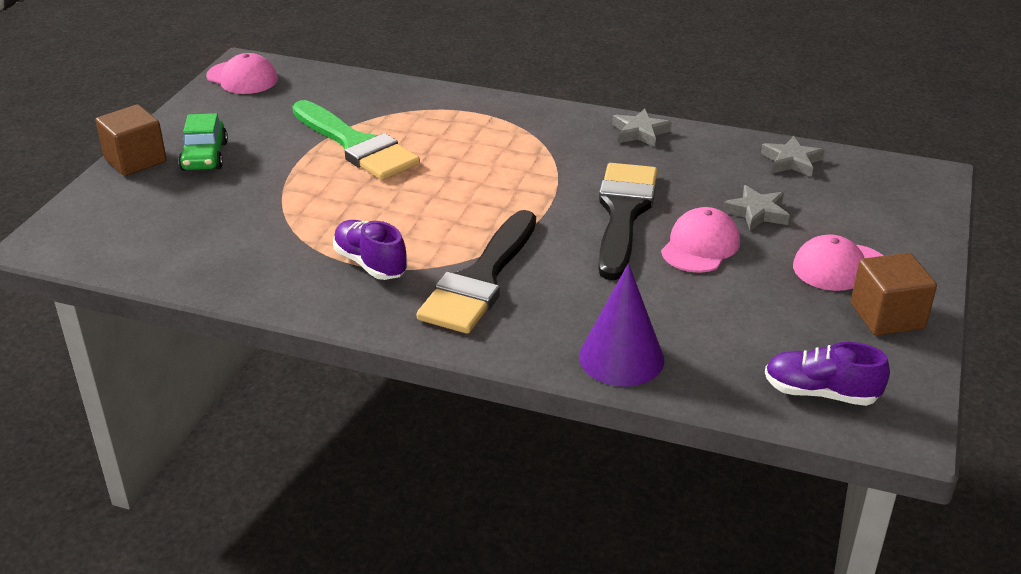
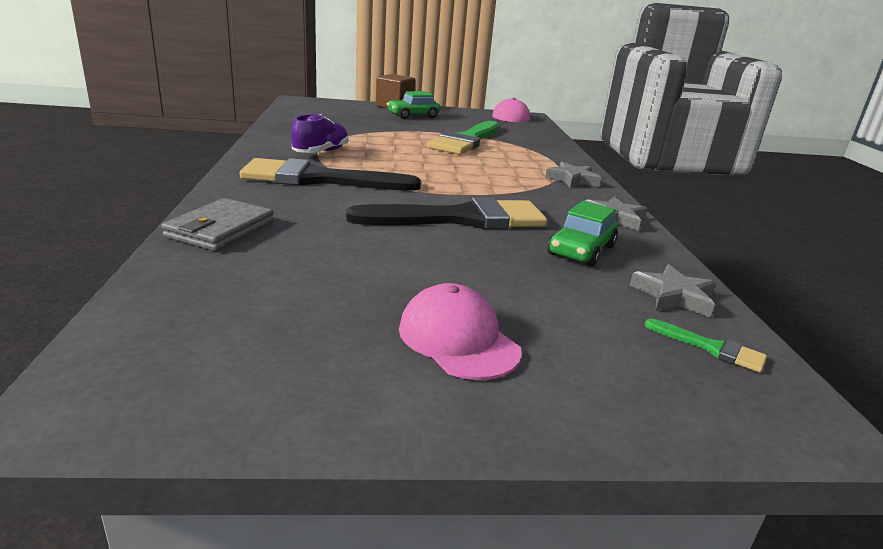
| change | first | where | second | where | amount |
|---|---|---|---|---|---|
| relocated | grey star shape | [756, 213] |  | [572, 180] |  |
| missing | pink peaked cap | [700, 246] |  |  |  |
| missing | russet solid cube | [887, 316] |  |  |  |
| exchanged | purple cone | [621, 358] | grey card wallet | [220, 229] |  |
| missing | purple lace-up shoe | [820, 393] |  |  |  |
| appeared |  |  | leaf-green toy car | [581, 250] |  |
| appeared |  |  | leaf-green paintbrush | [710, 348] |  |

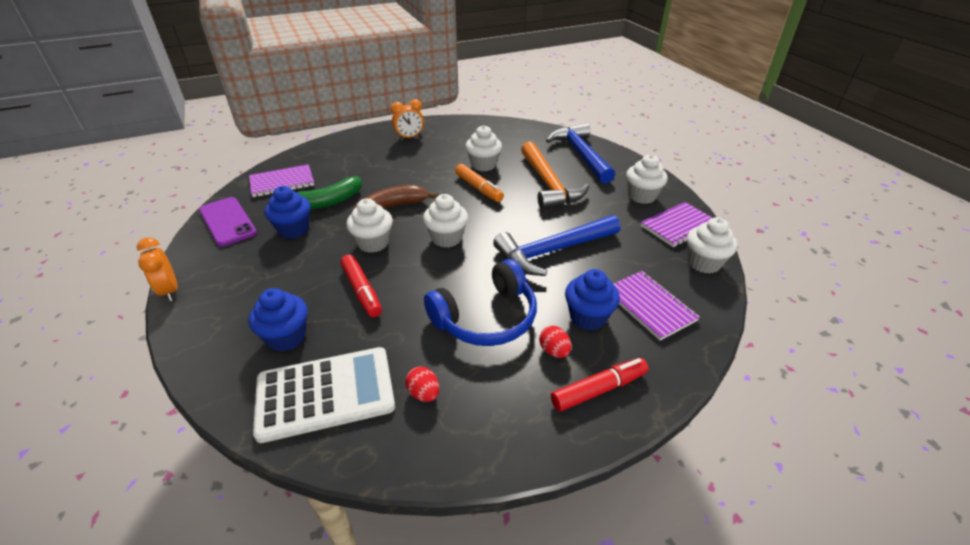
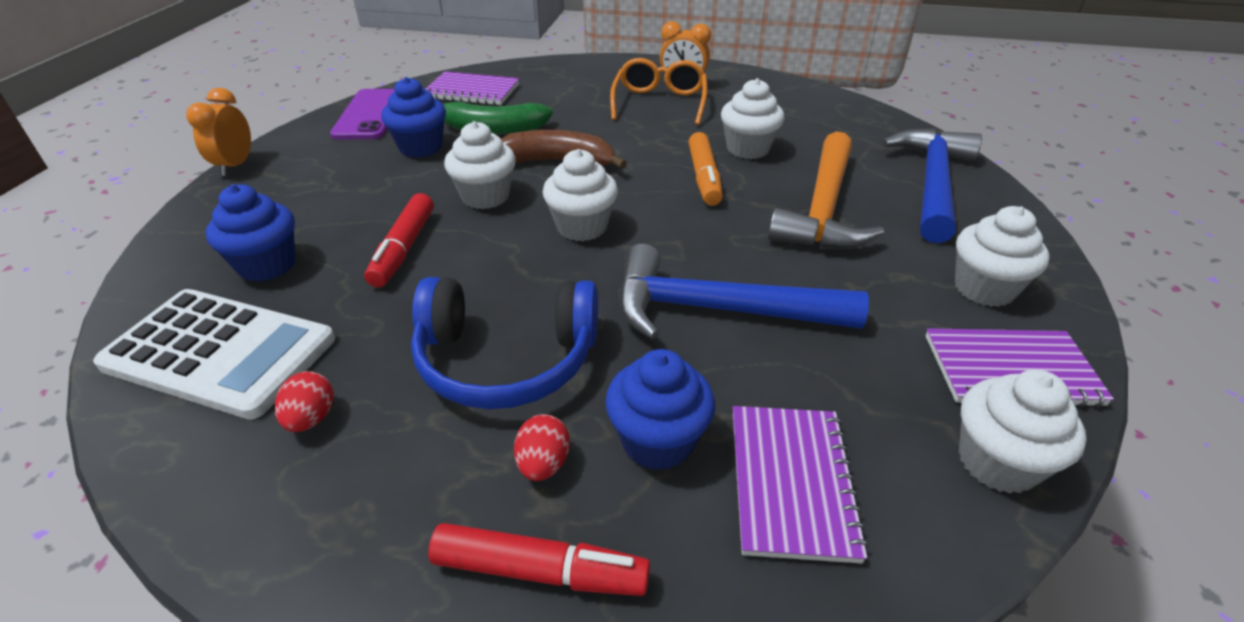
| change | first | where | second | where | amount |
|---|---|---|---|---|---|
| appeared |  |  | bright orange glasses | [659, 102] |  |

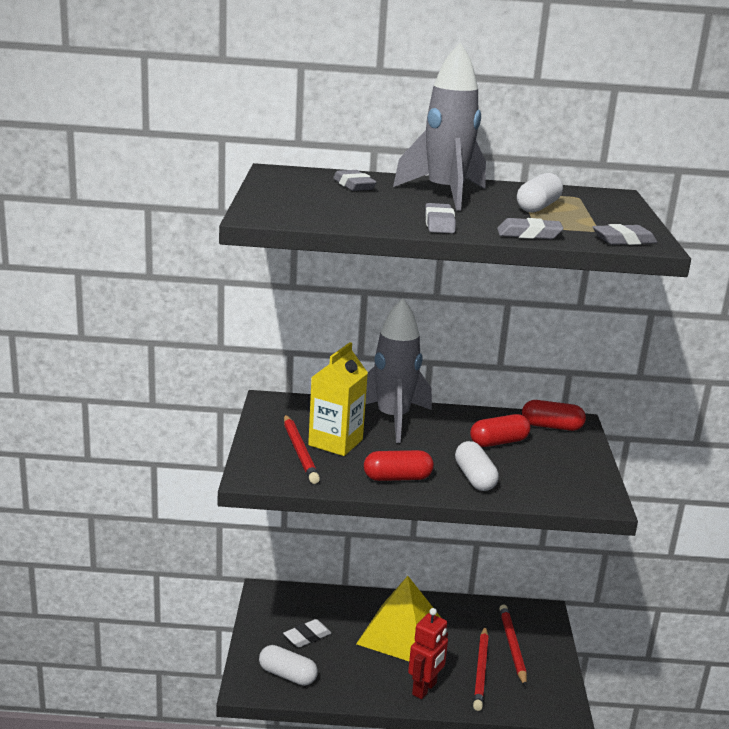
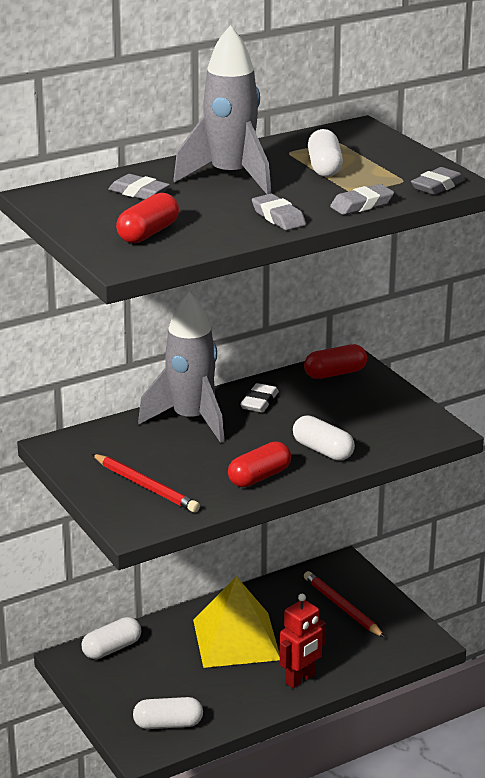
| change | first | where | second | where | amount |
|---|---|---|---|---|---|
| missing | bright yellow milk carton | [335, 442] |  |  |  |
| relocated | crimson pill | [498, 442] |  | [148, 233] |  |
| spun | crimson robot figure | [424, 689] |  | [300, 679] | 45 degrees clockwise |
| relocated | pure white gum eraser | [307, 636] |  | [259, 402] |  |
| missing | crimson wooden pencil | [481, 670] |  |  |  |
| appeared |  |  | pure white pill | [112, 648] |  |

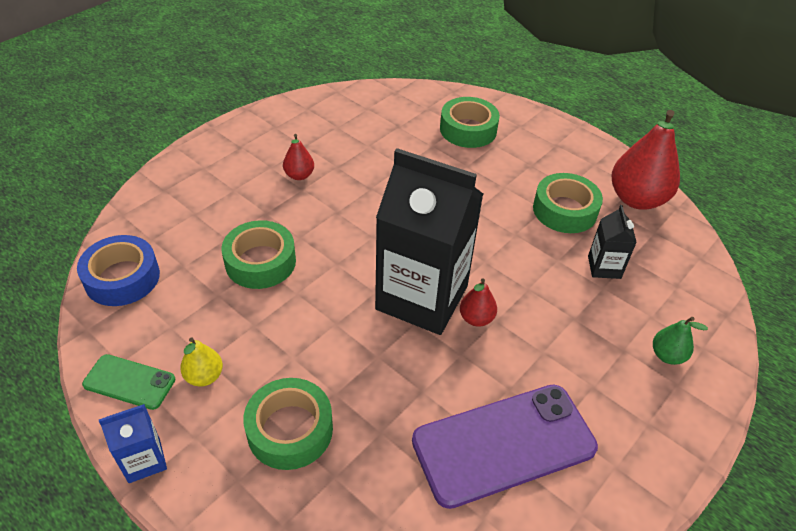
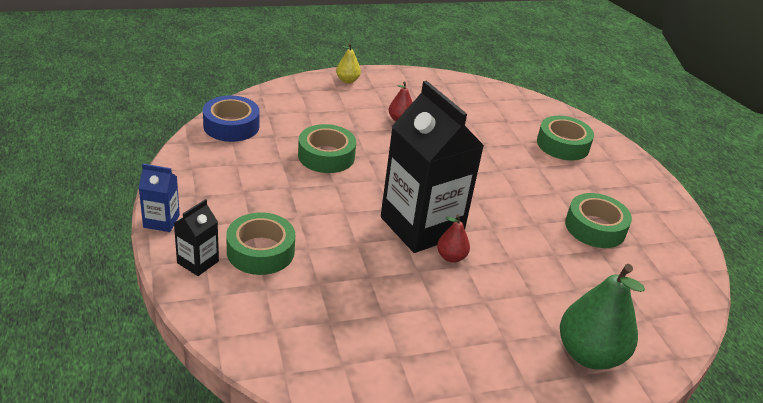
| change | first | where | second | where | amount |
|---|---|---|---|---|---|
| missing | crimson pear | [637, 199] |  |  |  |
| relocated | jet-black milk carton | [604, 267] |  | [198, 262] |  |
| size | leaf-green pear | [667, 355] |  | [589, 354] | x2.04 |
| relocated | bright yellow pear | [204, 376] |  | [347, 80] |  |
| missing | leaf-green smartphone | [129, 382] |  |  |  |
| missing | purple smartphone | [503, 444] |  |  |  |

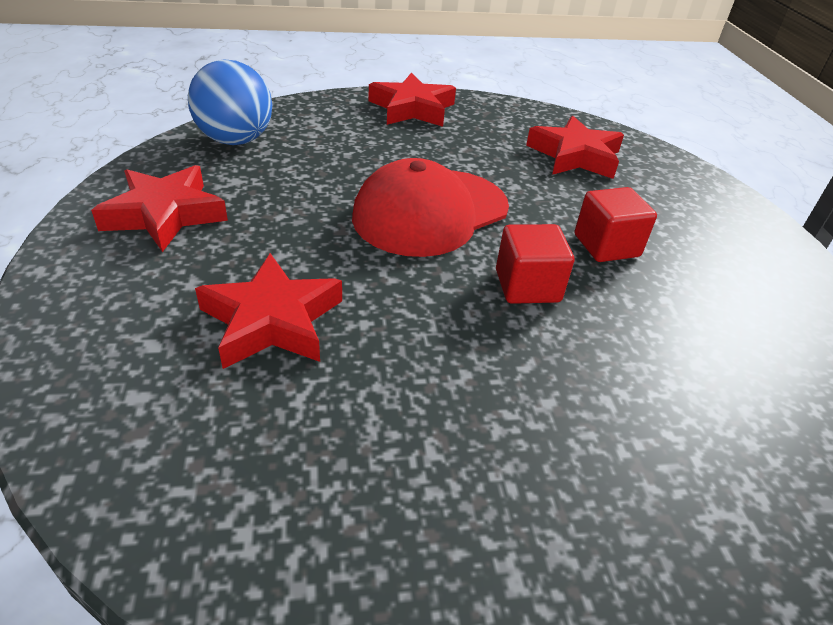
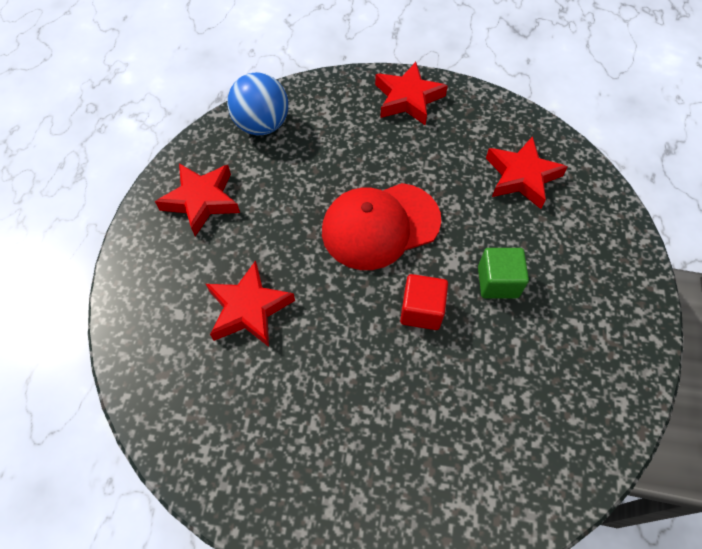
| change | first | where | second | where | amount |
|---|---|---|---|---|---|
| colour | crimson solid cube | [606, 246] | leaf-green solid cube | [497, 282] |  |

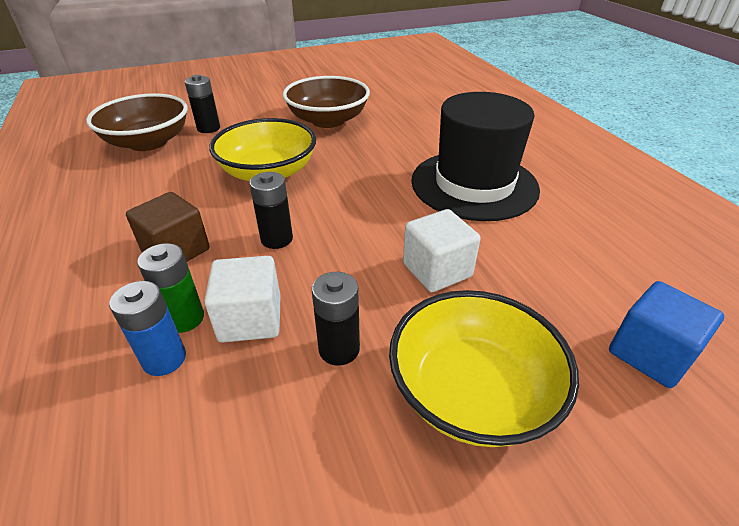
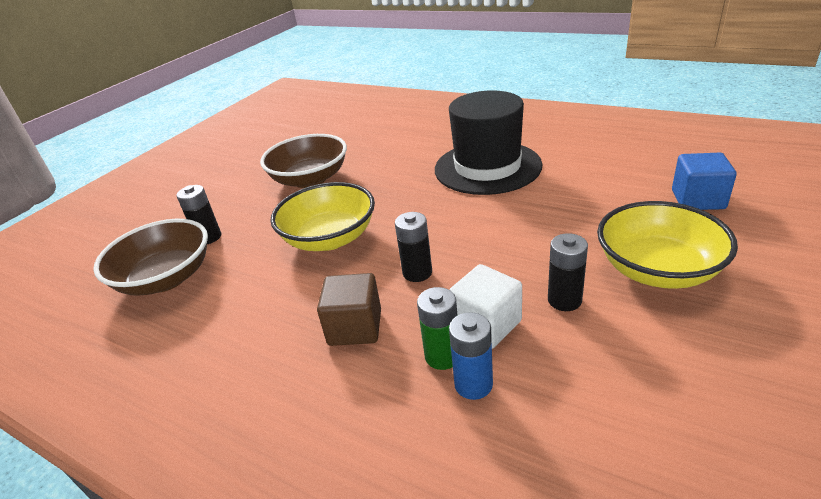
| change | first | where | second | where | amount |
|---|---|---|---|---|---|
| missing | pure white solid cube | [437, 270] |  |  |  |

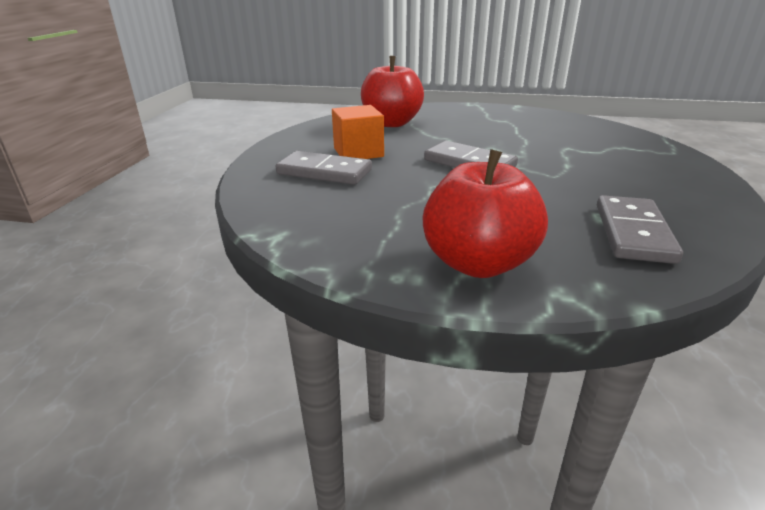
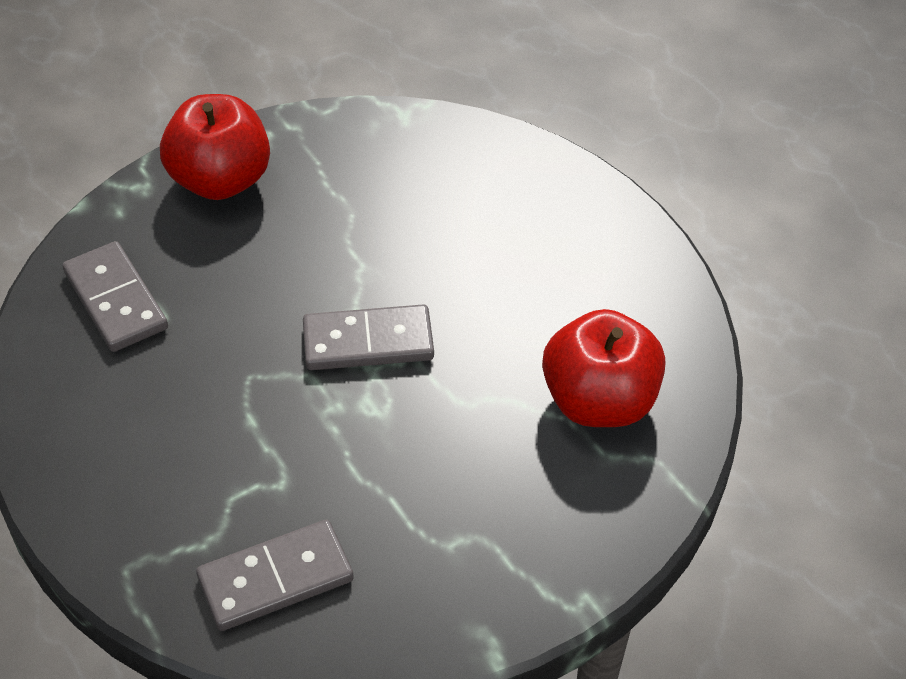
| change | first | where | second | where | amount |
|---|---|---|---|---|---|
| missing | bright orange solid cube | [358, 152] |  |  |  |
| relocated | grey domino tile | [324, 172] |  | [276, 579] |  |

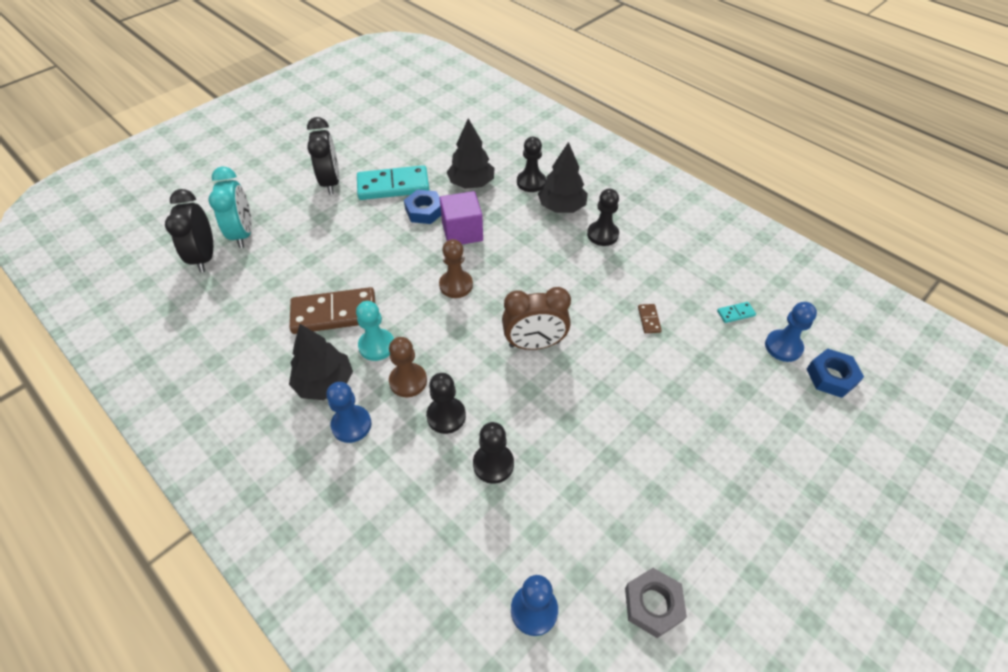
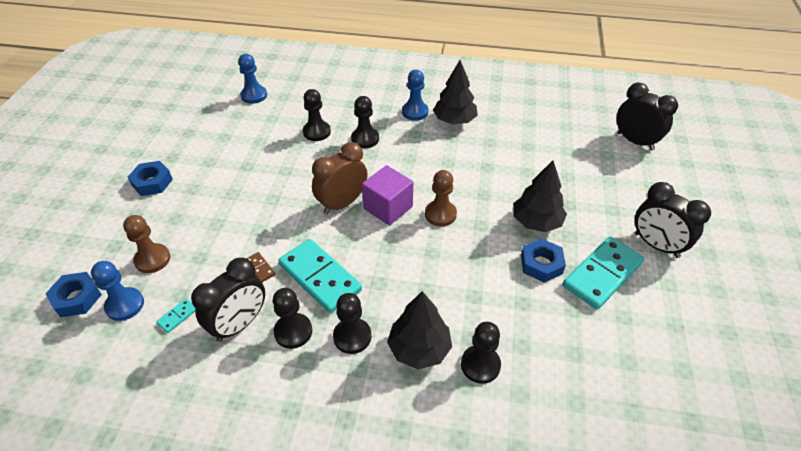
| change | first | where | second | where | amount |
|---|---|---|---|---|---|
| relocated | jet-black toy tree | [471, 183] |  | [536, 222] |  |
| missing | teal bedside clock | [243, 233] |  |  |  |
| relocated | purple solid cube | [462, 232] |  | [388, 207] |  |
| missing | russet domino tile | [334, 313] |  |  |  |
| missing | teal chess pawn | [376, 346] |  |  |  |
| relocated | russet chess pawn | [408, 381] |  | [152, 259] |  |
| missing | grey nut | [653, 604] |  |  |  |
| appeared |  |  | royal blue nut | [152, 182] |  |
| appeared |  |  | teal domino tile | [320, 277] |  |
| appeared |  |  | jet-black bedside clock | [239, 324] |  |
| appeared |  |  | jet-black chess pawn | [293, 331] |  |

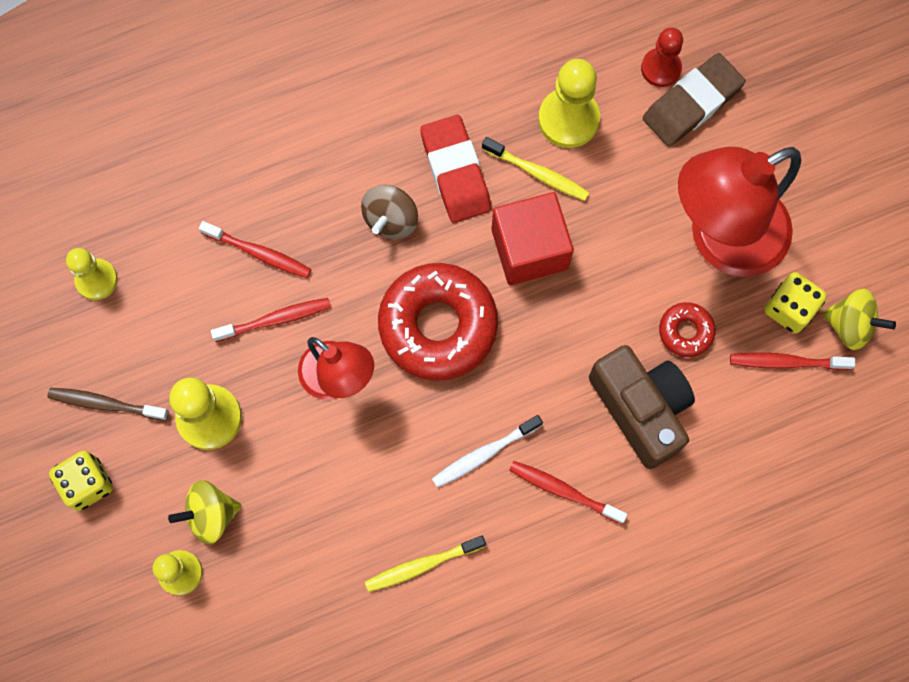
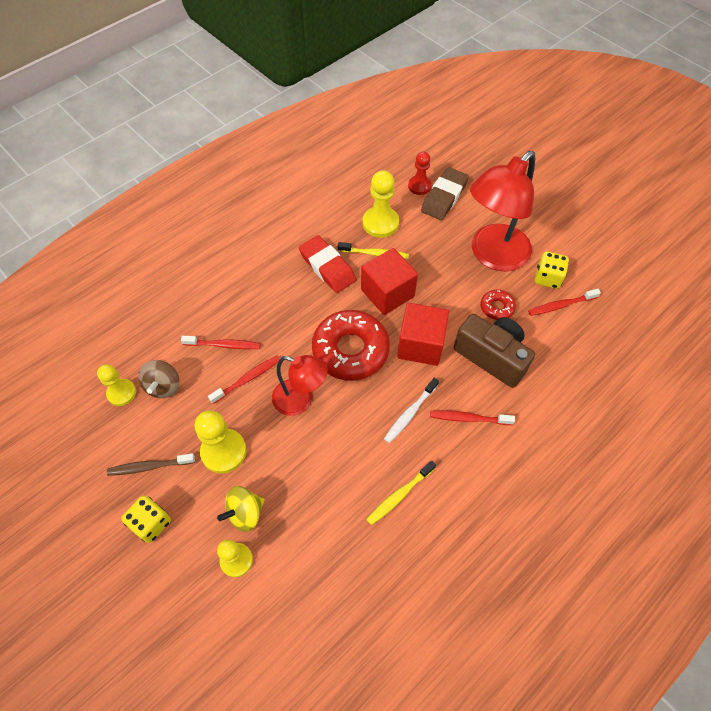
| change | first | where | second | where | amount |
|---|---|---|---|---|---|
| relocated | russet toy top | [391, 220] |  | [163, 386] |  |
| missing | bright yellow toy top | [850, 325] |  |  |  |
| appeared |  |  | crimson solid cube | [420, 345] |  |

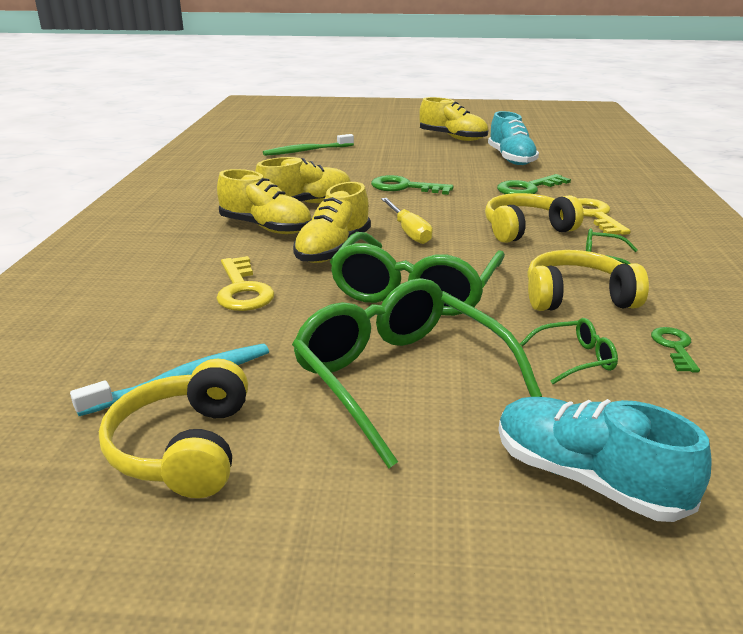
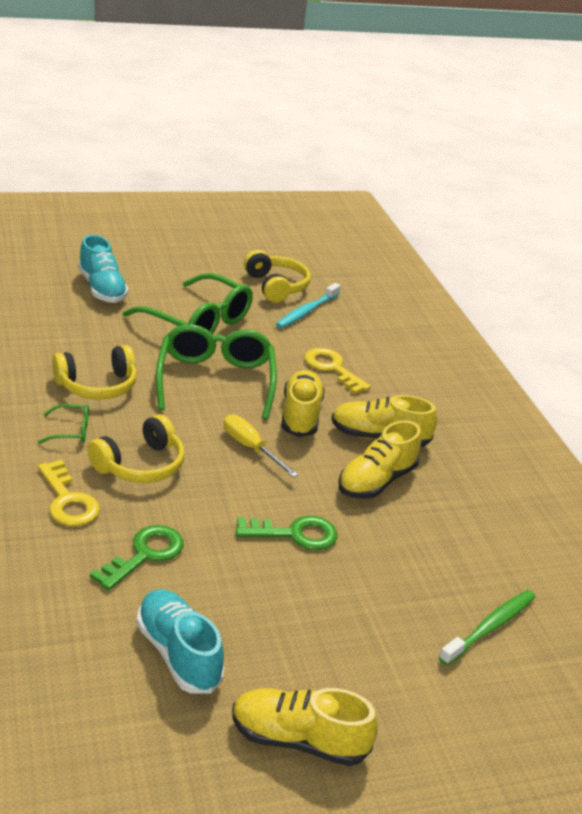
| change | first | where | second | where | amount |
|---|---|---|---|---|---|
| missing | leaf-green glasses | [575, 359] |  |  |  |
| missing | leaf-green key | [674, 347] |  |  |  |
| spun | teal lace-up shoe | [586, 478] |  | [102, 289] | 45 degrees clockwise |

